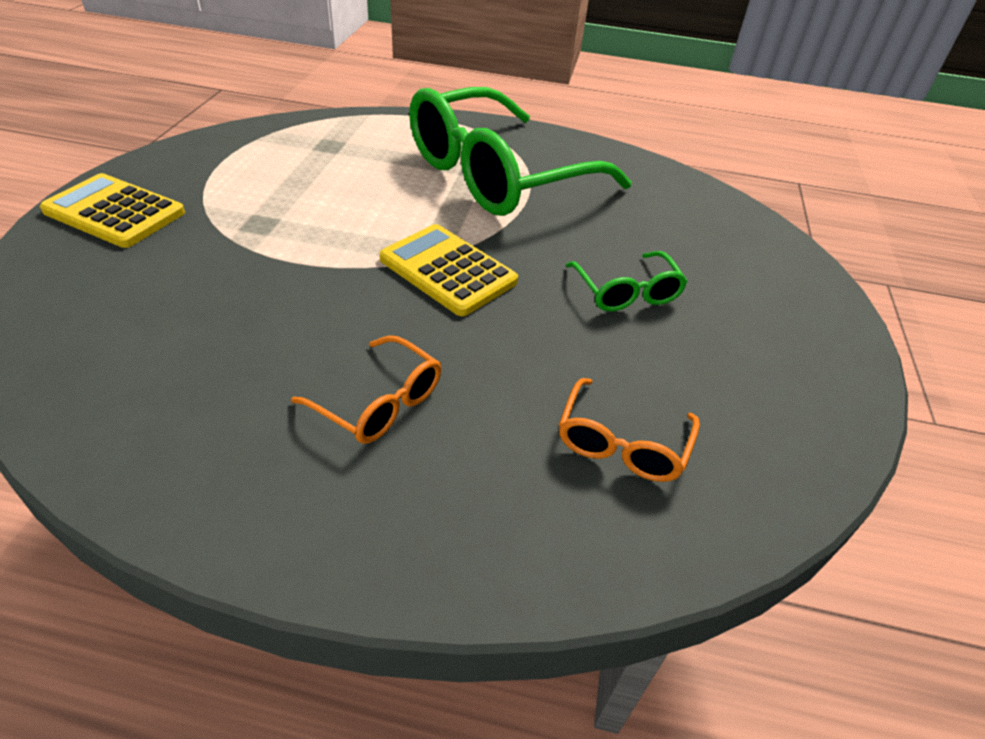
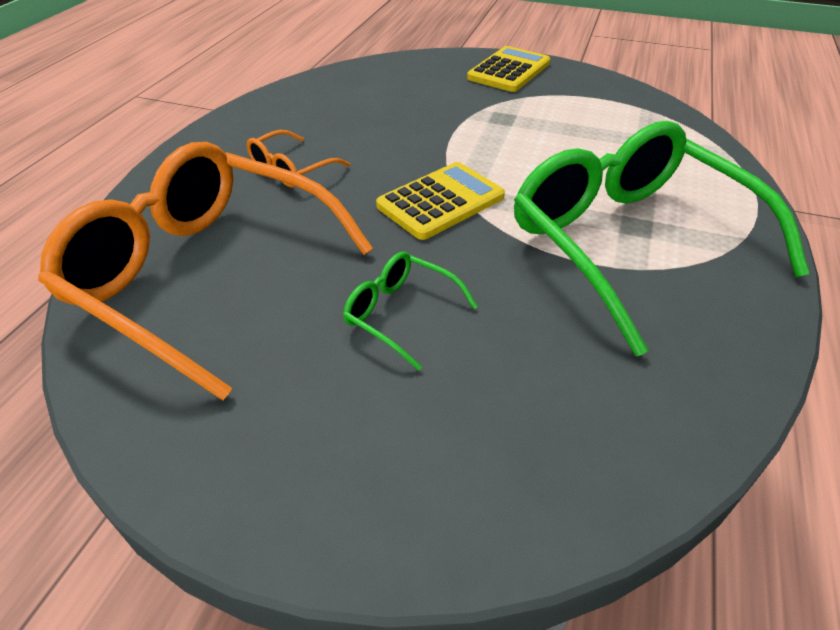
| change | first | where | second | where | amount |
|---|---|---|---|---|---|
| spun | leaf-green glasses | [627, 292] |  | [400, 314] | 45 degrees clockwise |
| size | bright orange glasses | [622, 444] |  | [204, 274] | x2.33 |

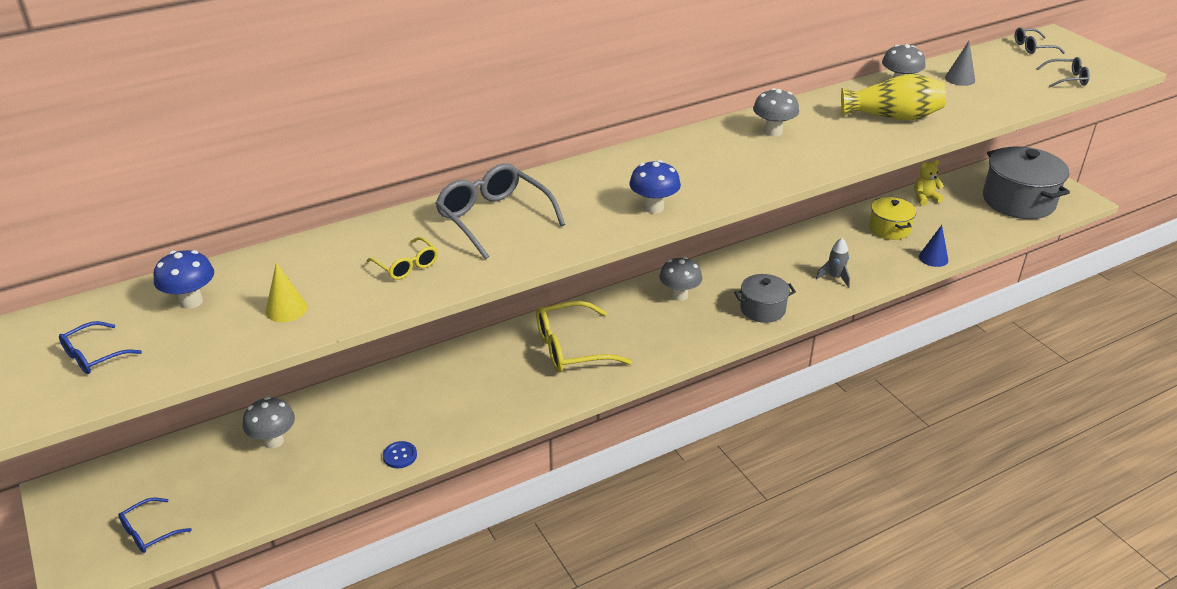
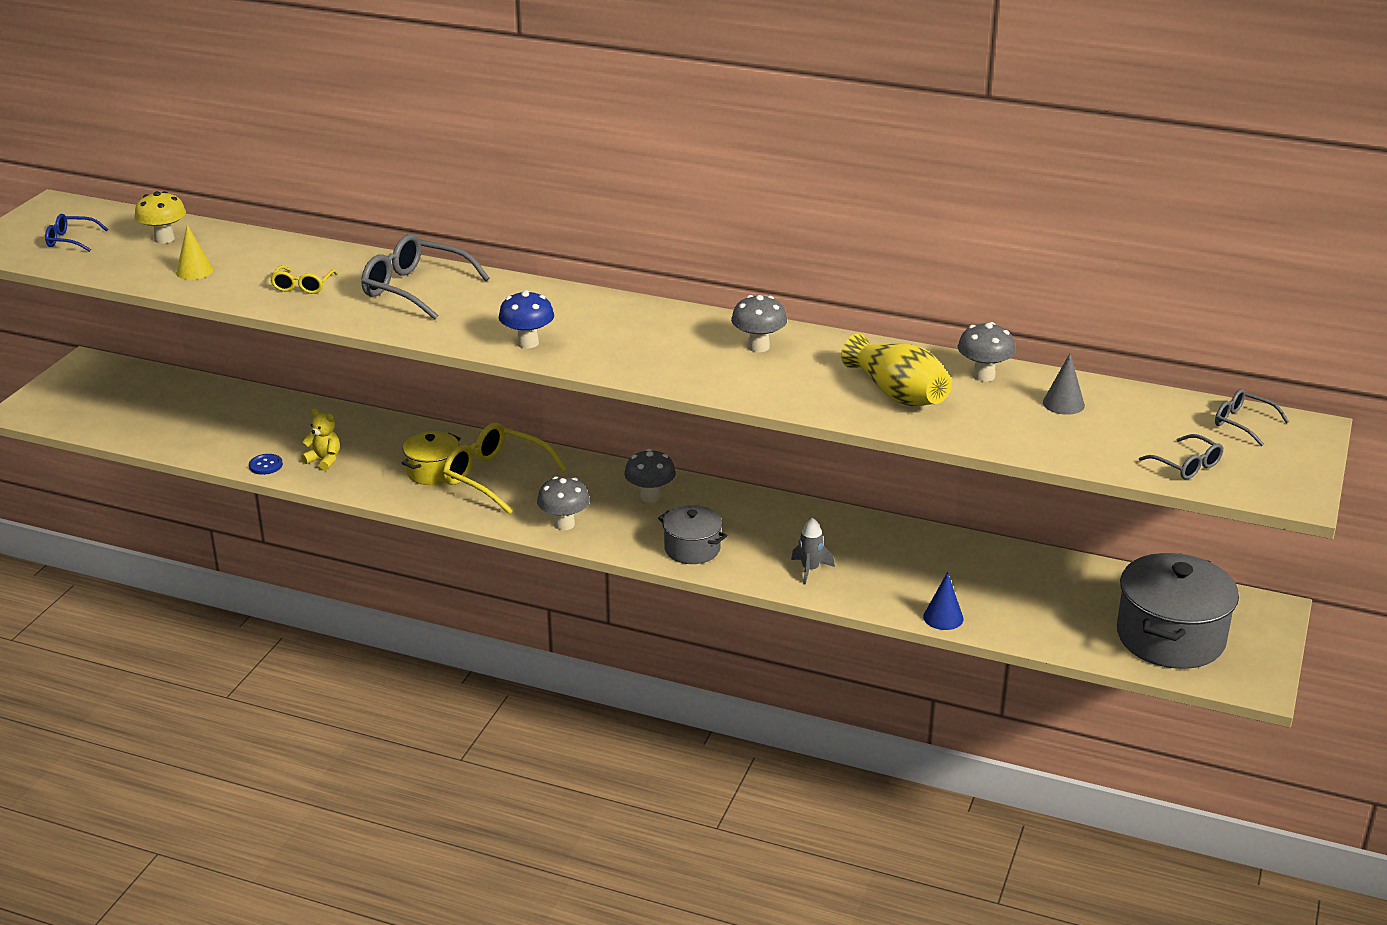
| change | first | where | second | where | amount |
|---|---|---|---|---|---|
| relocated | bright yellow teddy | [925, 198] |  | [324, 460] |  |
| spun | grey glasses | [493, 218] |  | [415, 289] | 75 degrees counterclockwise |
| relocated | bright yellow stockpot | [889, 229] |  | [433, 472] |  |
| colour | royal blue mushroom | [191, 301] | bright yellow mushroom | [164, 239] |  |
| relocated | grey mushroom | [273, 441] |  | [564, 524] |  |
| missing | royal blue glasses | [149, 532] |  |  |  |

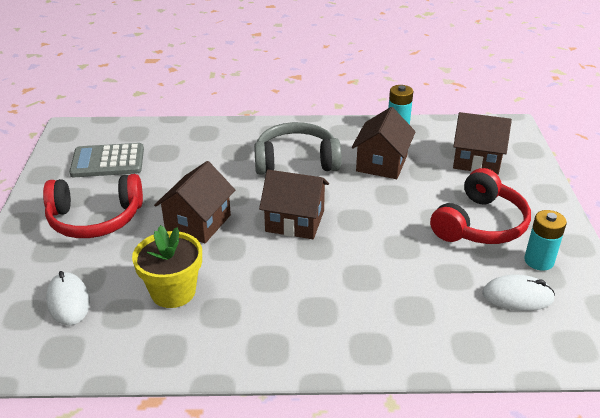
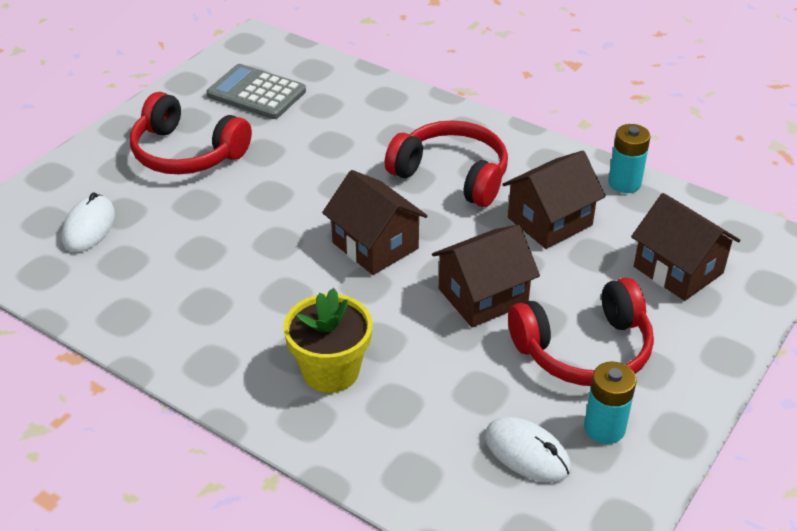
| change | first | where | second | where | amount |
|---|---|---|---|---|---|
| colour | grey headphones | [296, 161] | crimson headphones | [452, 175] |  |
| relocated | russet cottage | [198, 223] |  | [483, 296] |  |
| relocated | bright yellow plant pot | [173, 292] |  | [330, 371] |  |

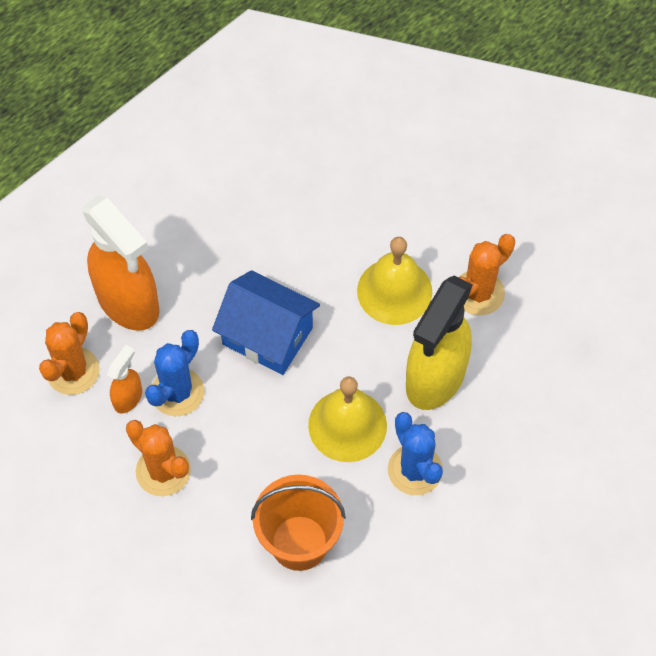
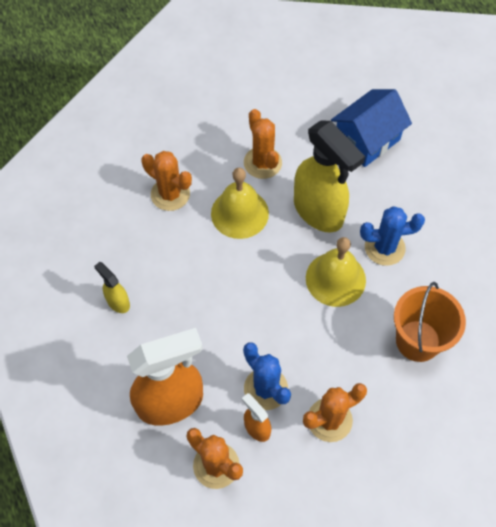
| change | first | where | second | where | amount |
|---|---|---|---|---|---|
| relocated | royal blue cottage | [267, 336] |  | [367, 140] |  |
| appeared |  |  | bright orange prickly plant | [170, 194] |  |
| appeared |  |  | bright yellow sprayer | [118, 302] |  |

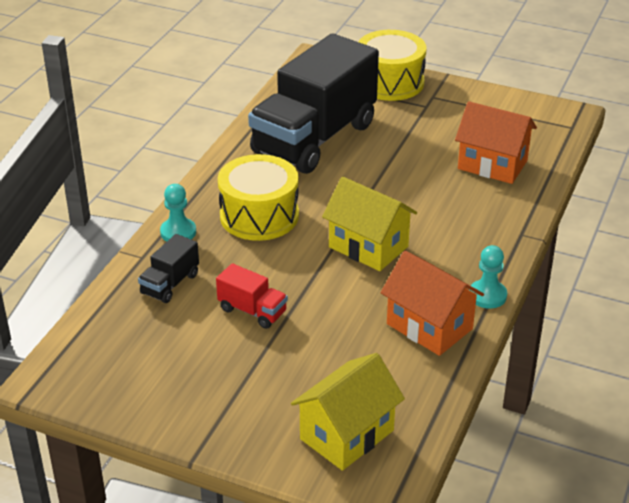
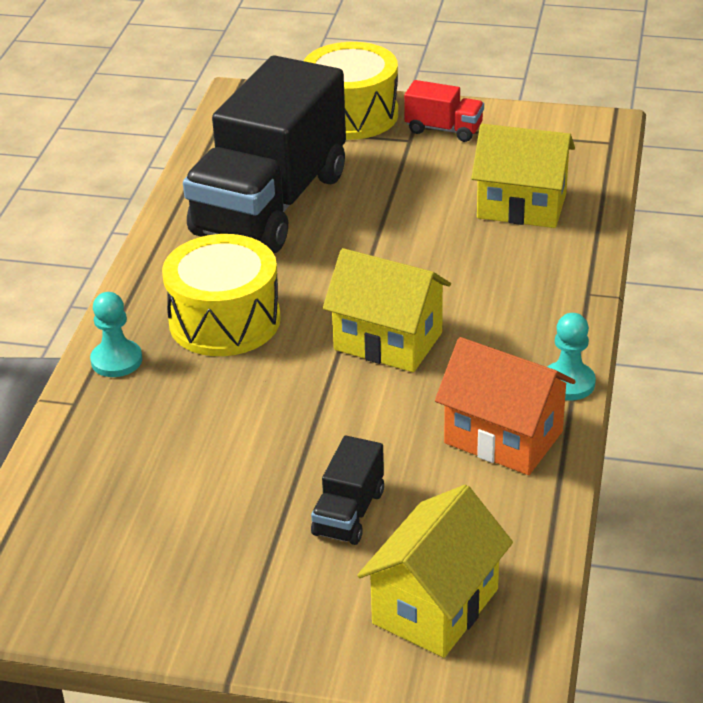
| change | first | where | second | where | amount |
|---|---|---|---|---|---|
| colour | bright orange cottage | [492, 164] | bright yellow cottage | [521, 206] |  |
| relocated | jet-black toy truck | [170, 284] |  | [349, 513] |  |
| relocated | crimson toy truck | [252, 311] |  | [444, 129] |  |

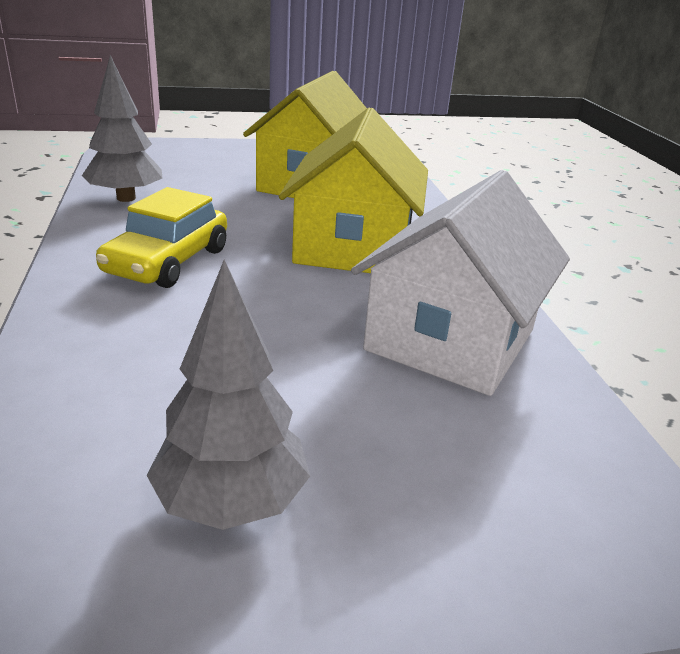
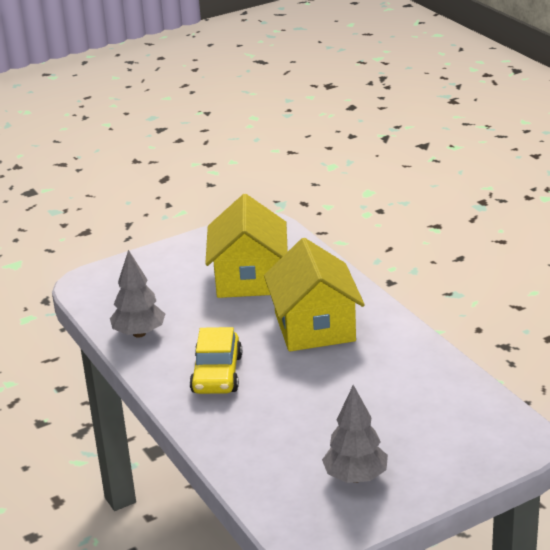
| change | first | where | second | where | amount |
|---|---|---|---|---|---|
| missing | pure white cottage | [450, 340] |  |  |  |

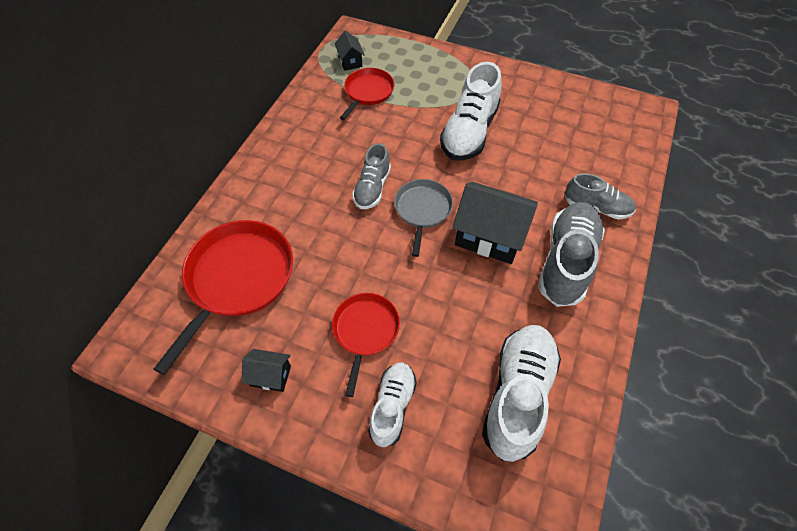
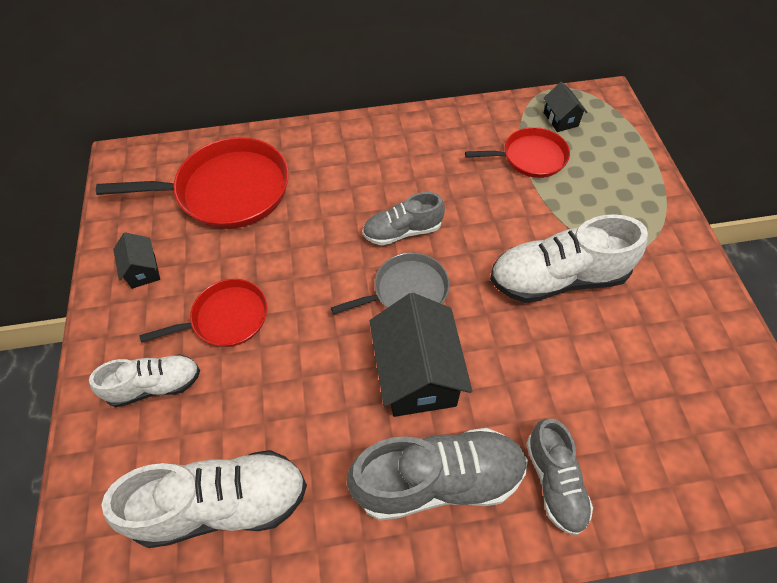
| change | first | where | second | where | amount |
|---|---|---|---|---|---|
| spun | jet-black cottage | [350, 61] |  | [560, 119] | 60 degrees counterclockwise |

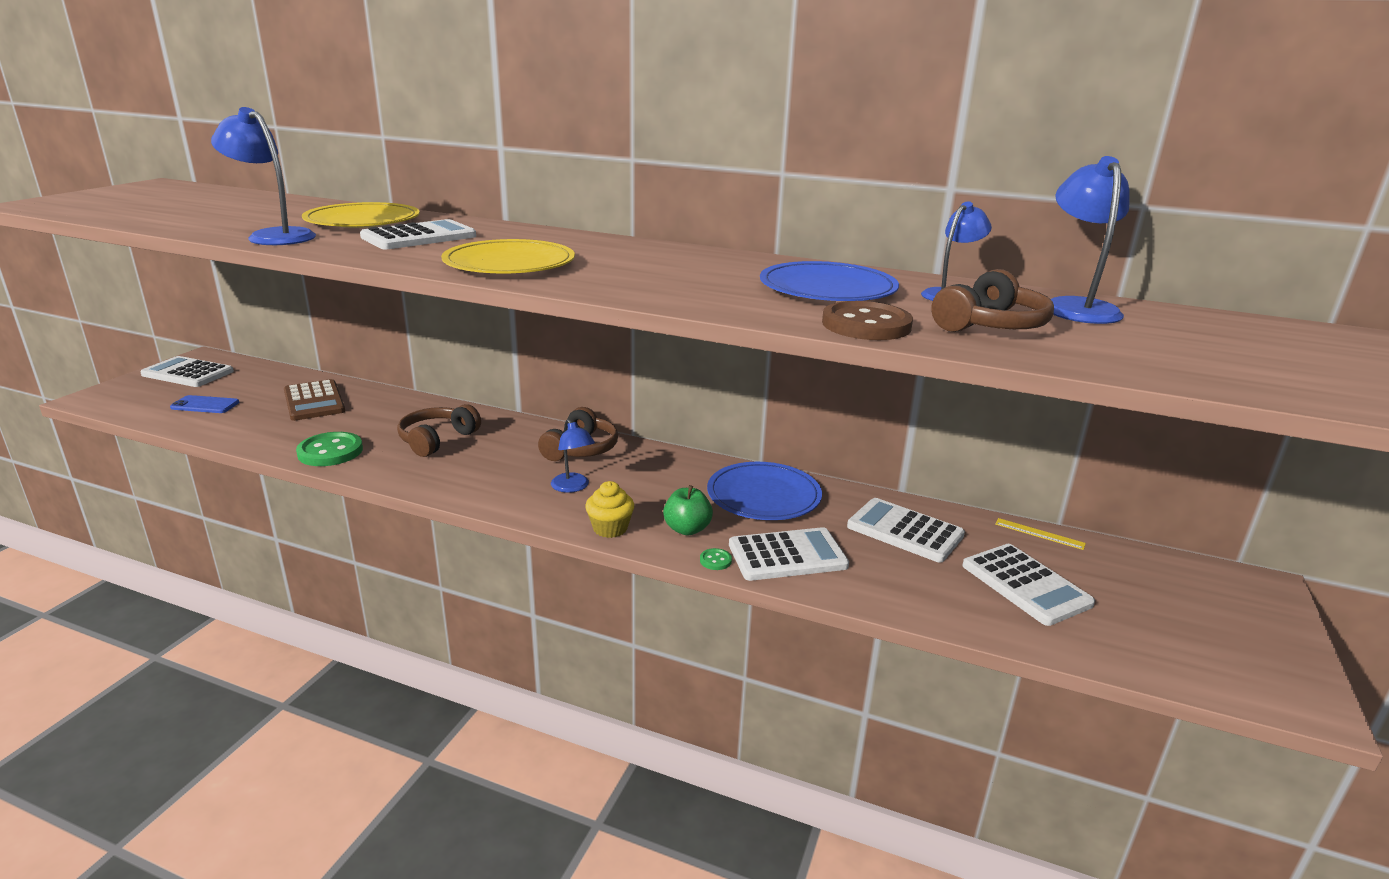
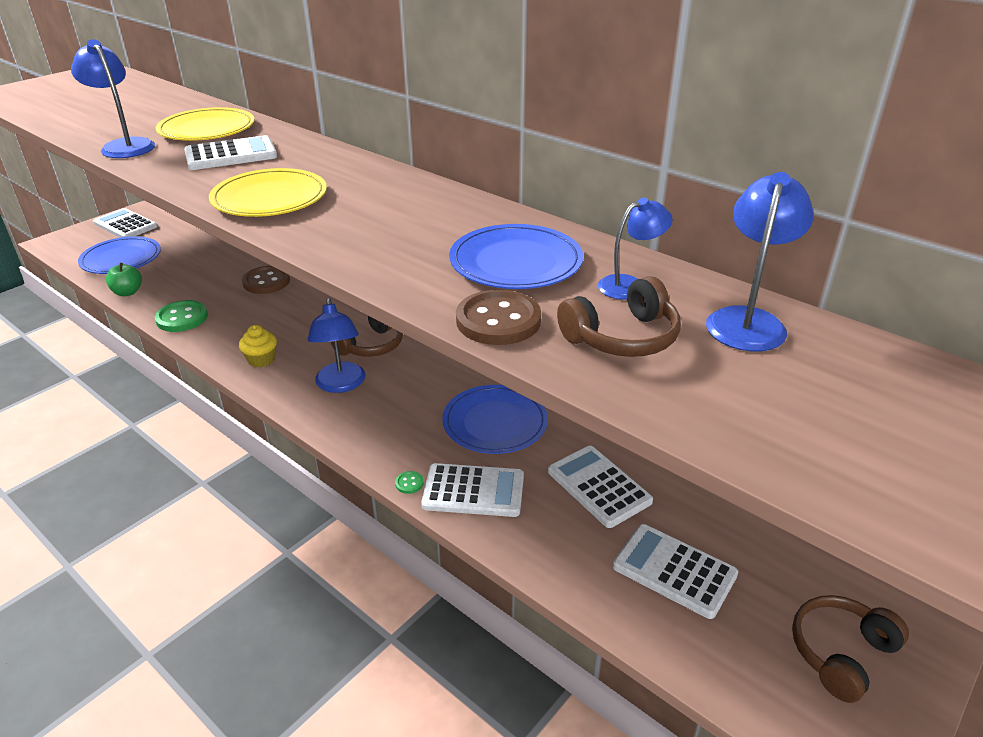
| change | first | where | second | where | amount |
|---|---|---|---|---|---|
| missing | russet adding machine | [314, 401] |  |  |  |
| exchanged | royal blue smartphone | [205, 405] | royal blue dinner plate | [121, 259] |  |
| relocated | russet headphones | [437, 440] |  | [841, 653] |  |
| size | royal blue desk lamp | [573, 487] |  | [341, 385] | x1.53 |
| relocated | bright yellow fairy cake | [610, 528] |  | [261, 360] |  |
| relocated | leaf-green apple fruit | [687, 529] |  | [128, 292] |  |
| missing | bright yellow ruler | [1039, 534] |  |  |  |
| spun | pure white adding machine | [1025, 585] |  | [674, 571] | 135 degrees clockwise |
| appeared |  |  | russet button | [266, 282] |  |

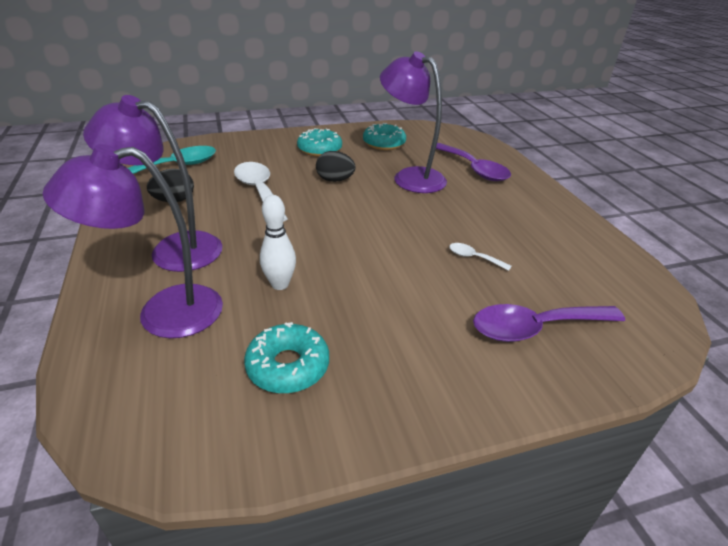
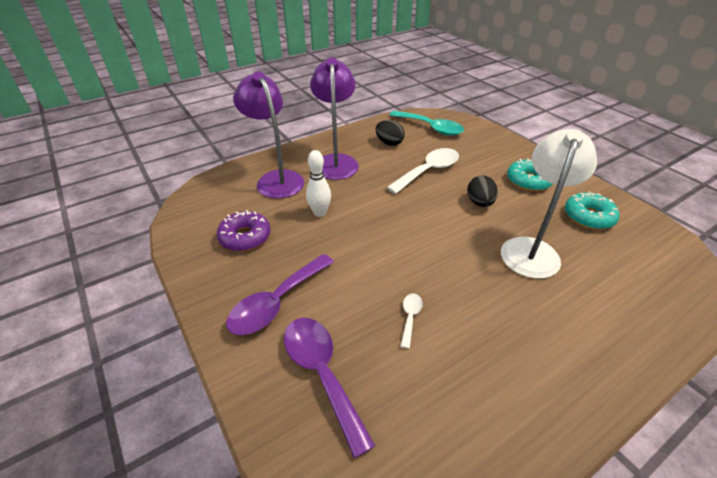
| change | first | where | second | where | amount |
|---|---|---|---|---|---|
| colour | purple desk lamp | [410, 177] | pure white desk lamp | [531, 249] |  |
| relocated | purple teaspoon | [473, 169] |  | [277, 302] |  |
| colour | teal doughnut | [288, 366] | purple doughnut | [245, 237] |  |

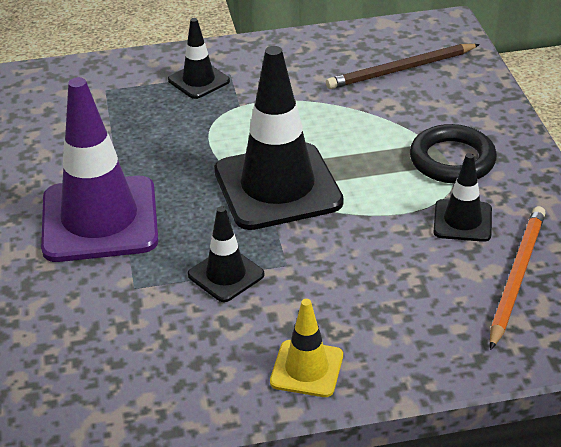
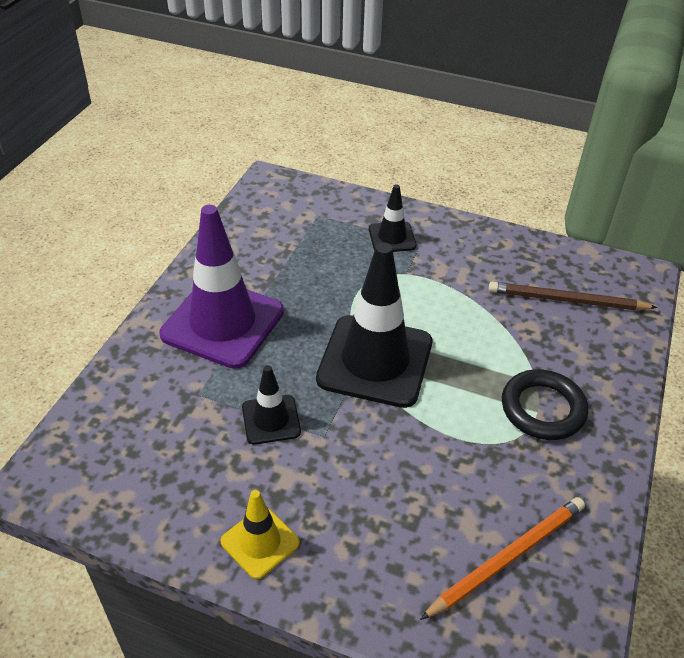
| change | first | where | second | where | amount |
|---|---|---|---|---|---|
| missing | jet-black traffic cone | [462, 221] |  |  |  |

